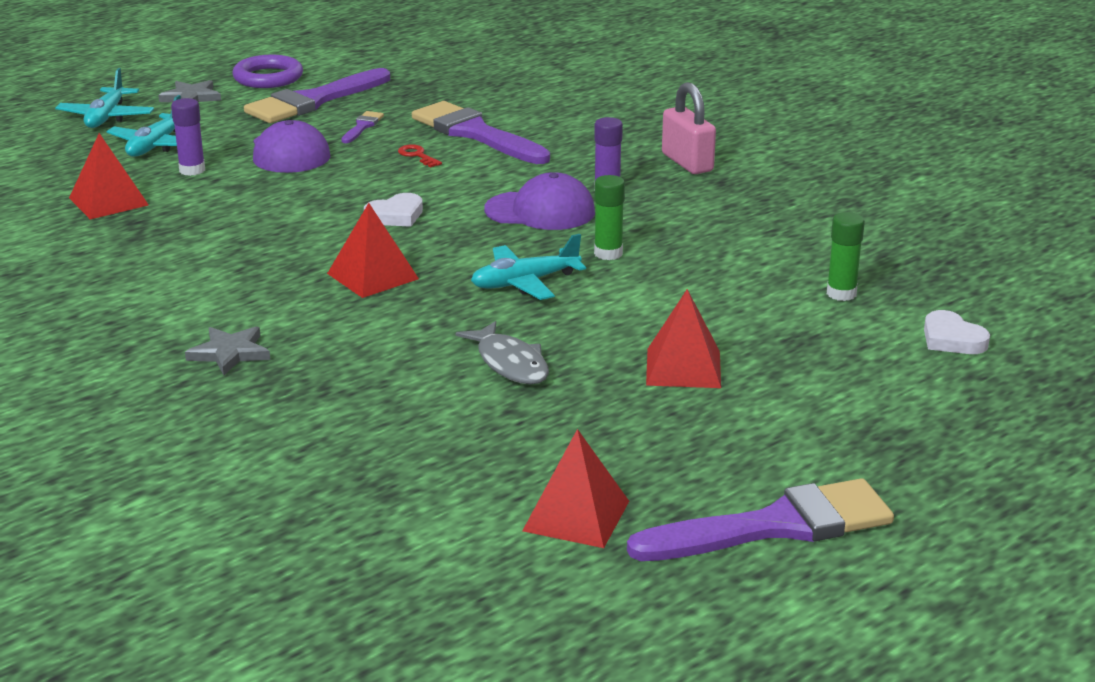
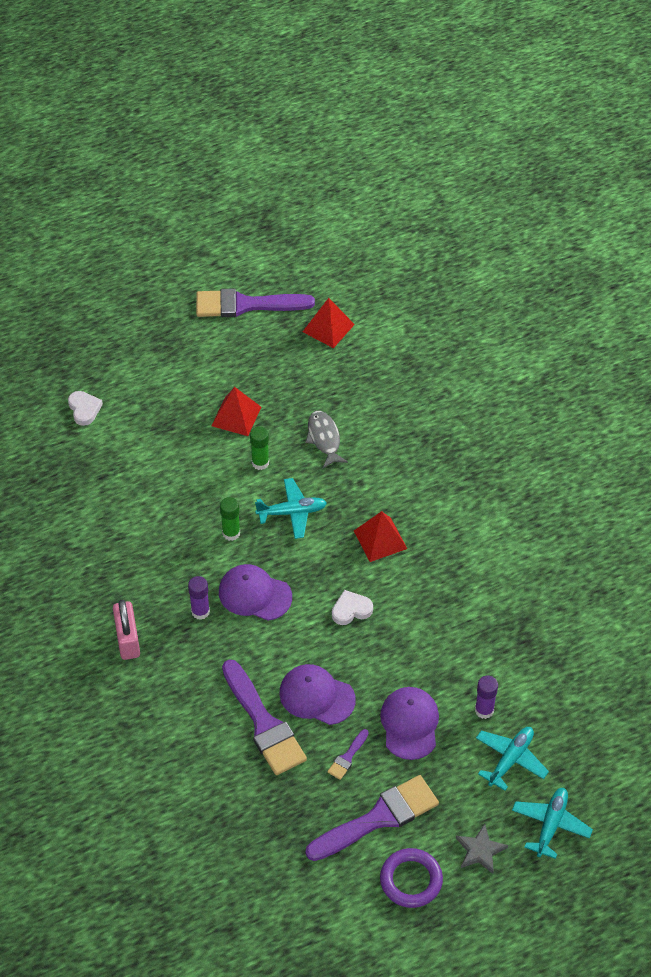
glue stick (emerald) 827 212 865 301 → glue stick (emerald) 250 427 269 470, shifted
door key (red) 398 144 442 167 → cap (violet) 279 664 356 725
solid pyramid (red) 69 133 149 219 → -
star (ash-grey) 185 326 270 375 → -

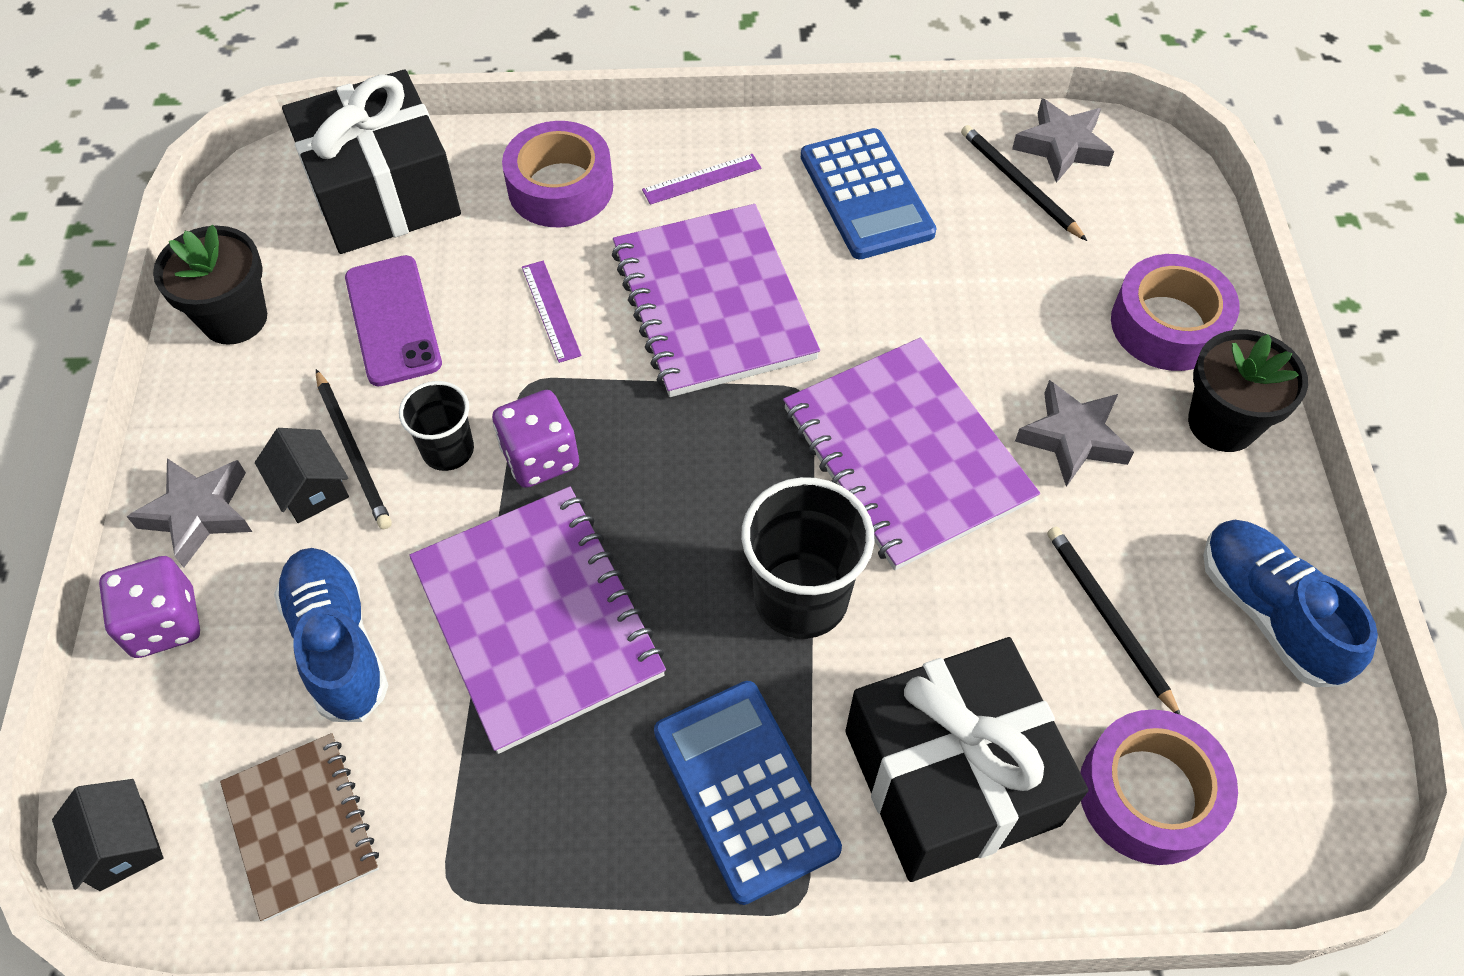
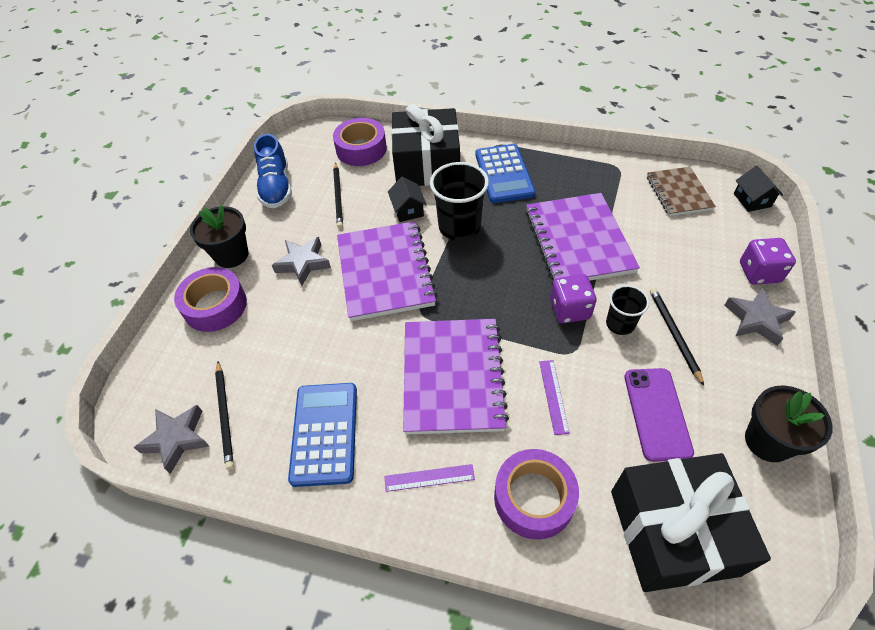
house (ebony) 255 428 349 523 → house (ebony) 388 177 427 222, shifted
shoe (cobalt) 274 548 388 722 → -

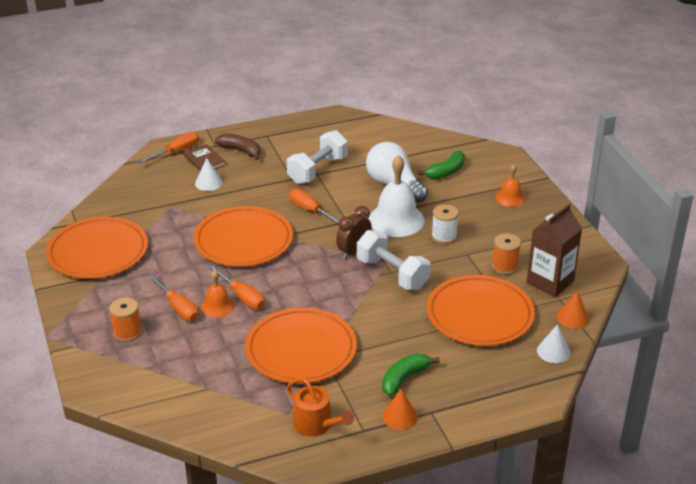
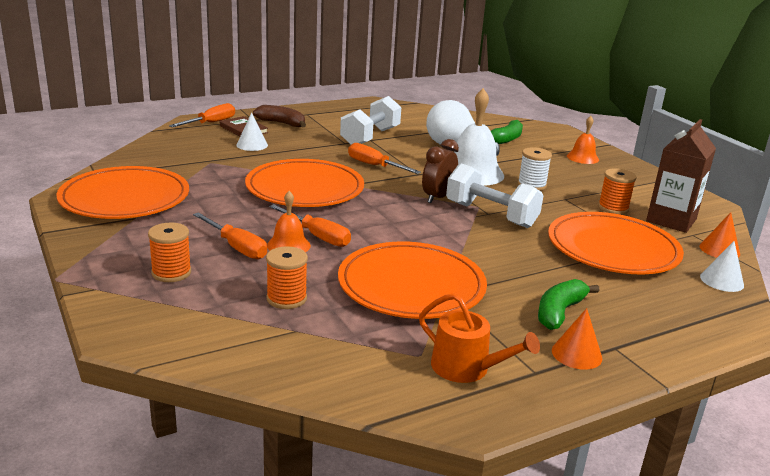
- → bobbin (orange-coloured) 266 246 308 309

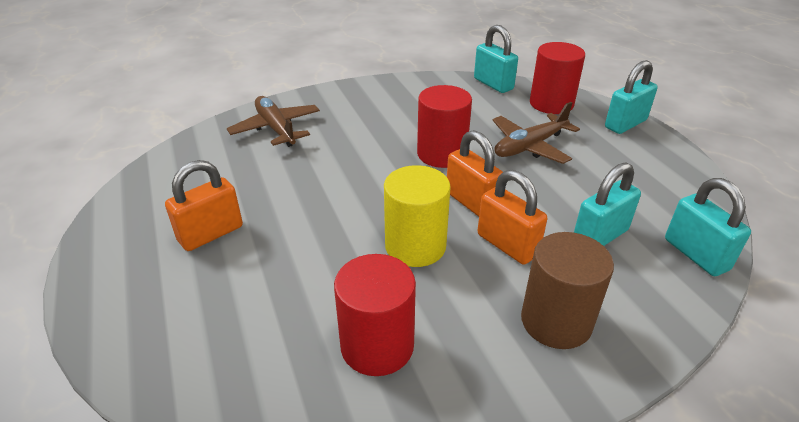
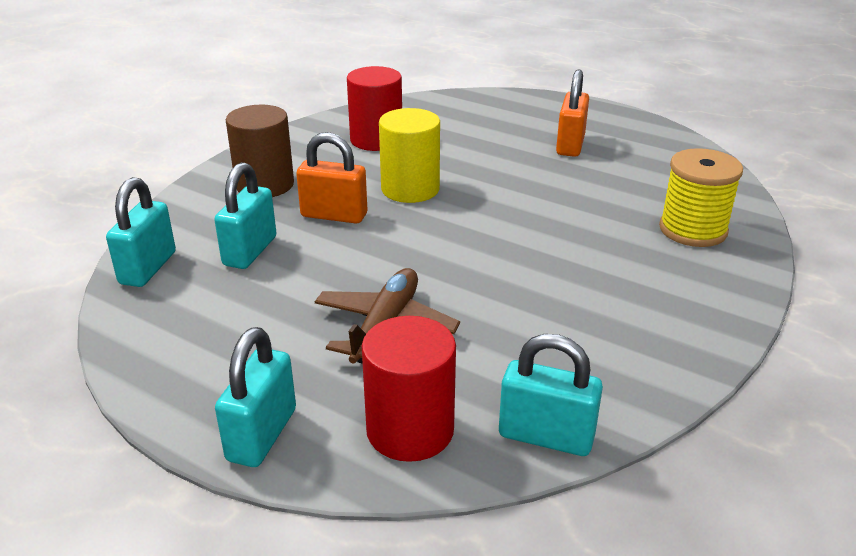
padlock (teal) 665 178 751 276 → padlock (teal) 106 177 176 287, 75 degrees clockwise
plane (dark brown) 227 96 320 147 → bobbin (yellow) 659 148 743 247
cylinder shape (red) 417 85 472 168 → -
padlock (orange-coloured) 447 130 503 217 → -

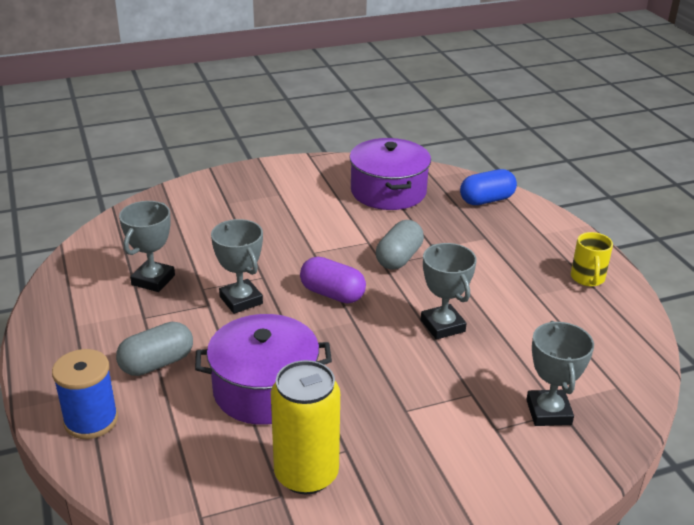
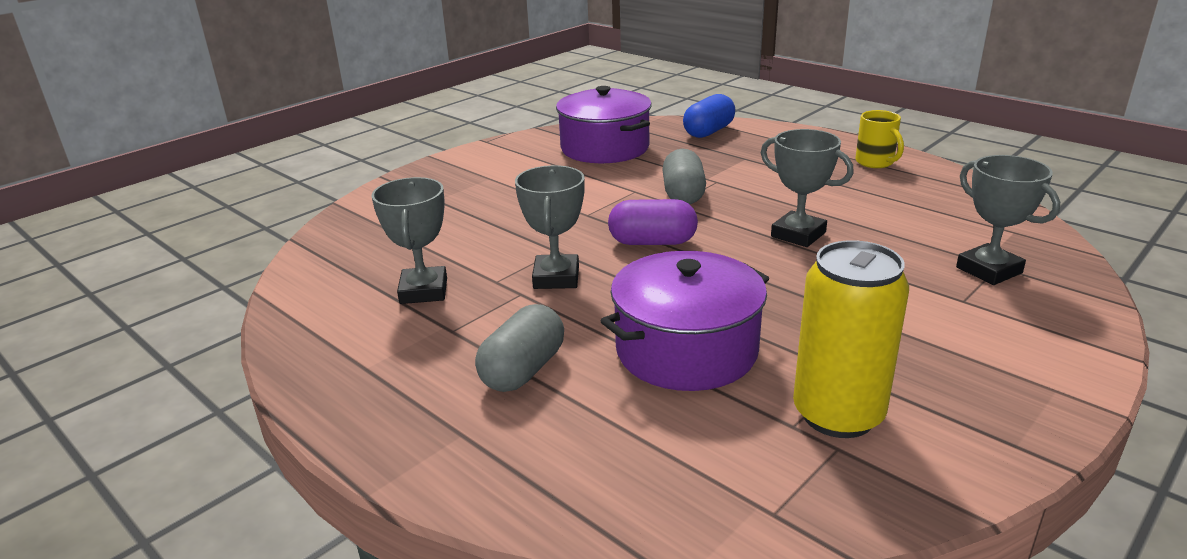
prize cup (ash-grey) 211 219 263 314 → prize cup (ash-grey) 515 165 585 289, 60 degrees clockwise
bobbin (cobalt) 52 349 118 439 → -

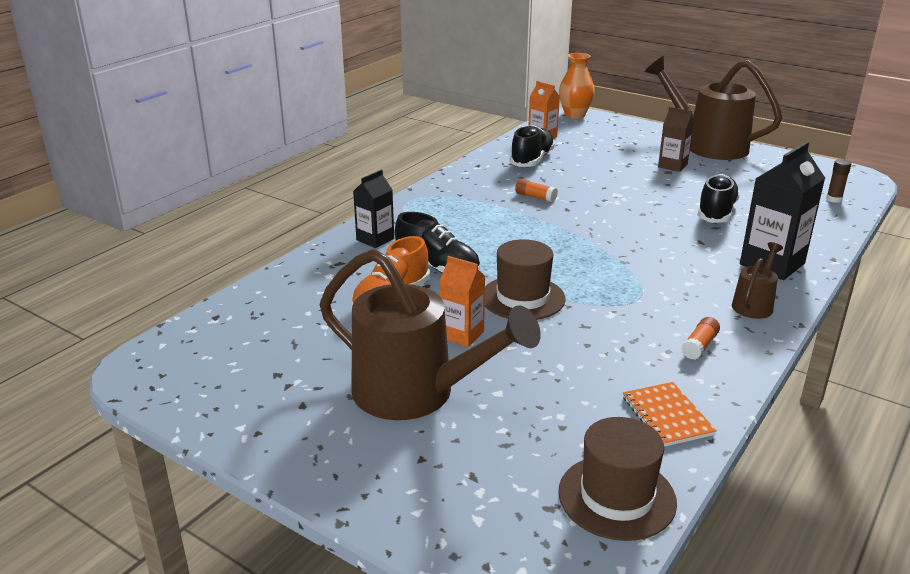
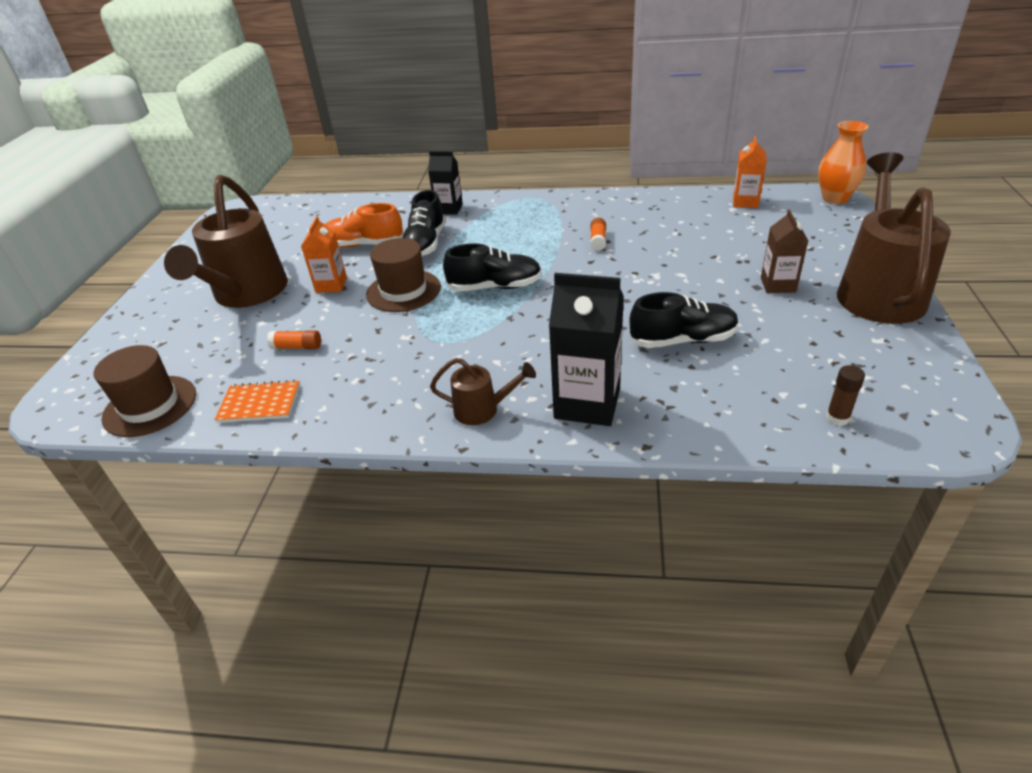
exercise book (orange-coloured) 623 382 717 447 → exercise book (orange-coloured) 215 380 300 423, 45 degrees clockwise
glue stick (orange-coloured) 681 317 720 360 → glue stick (orange-coloured) 267 330 321 349, shifted
shoe (ebony) 510 125 555 167 → shoe (ebony) 443 243 542 292, shifted

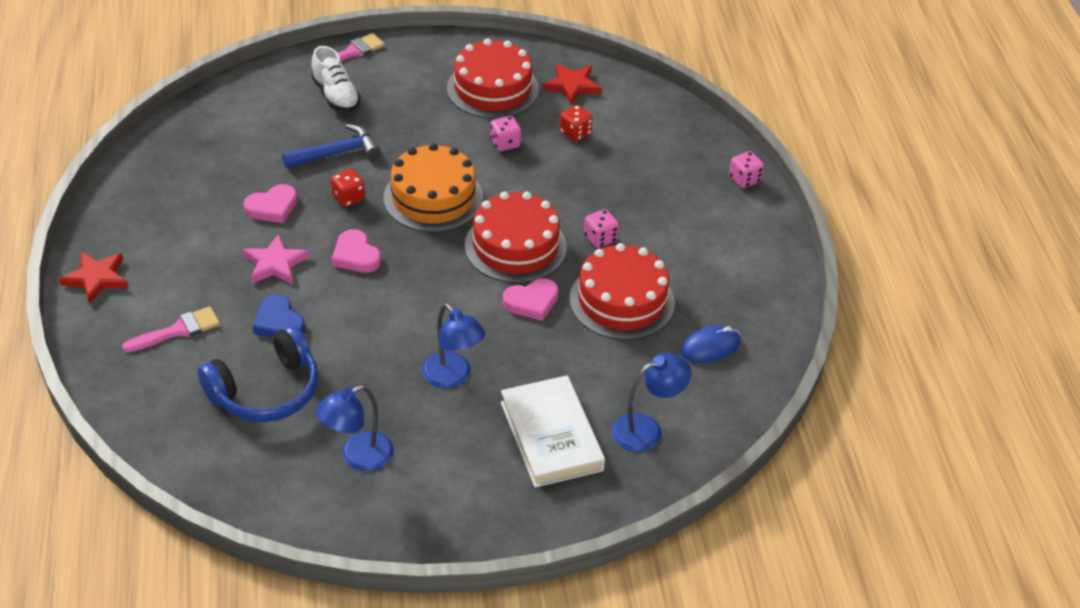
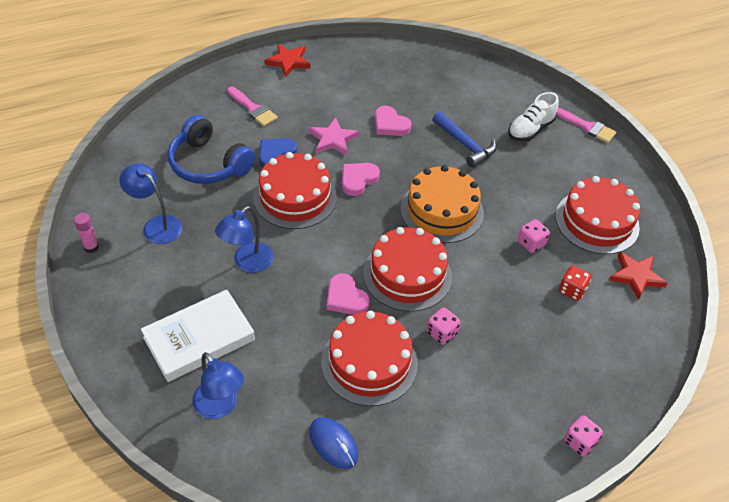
- → glue stick (rose-pink) 74 213 99 253
- → cake (red) 253 152 337 229
die (red) 331 169 365 207 → -

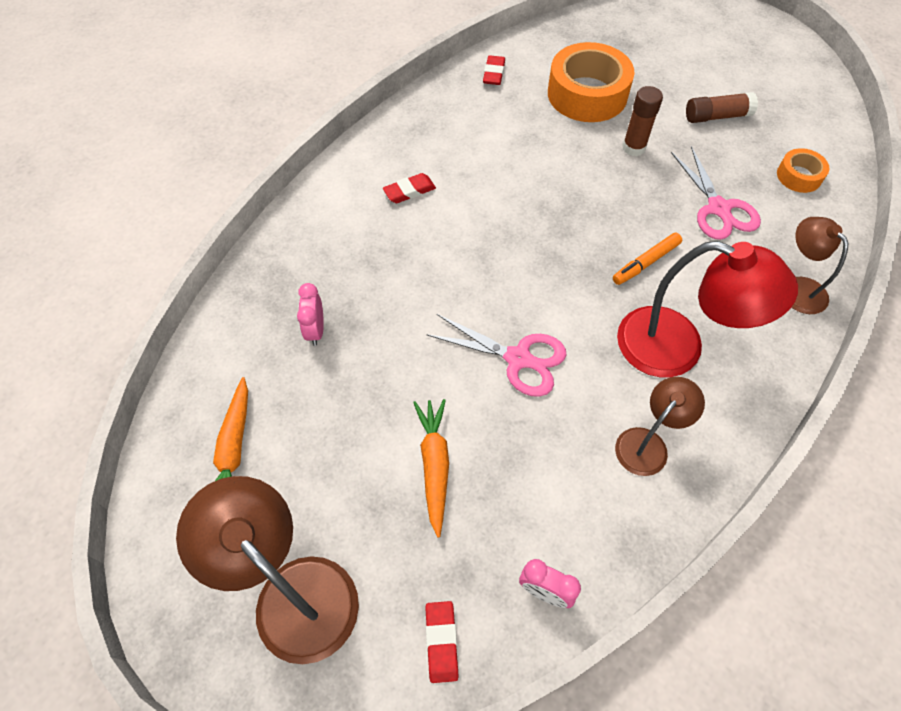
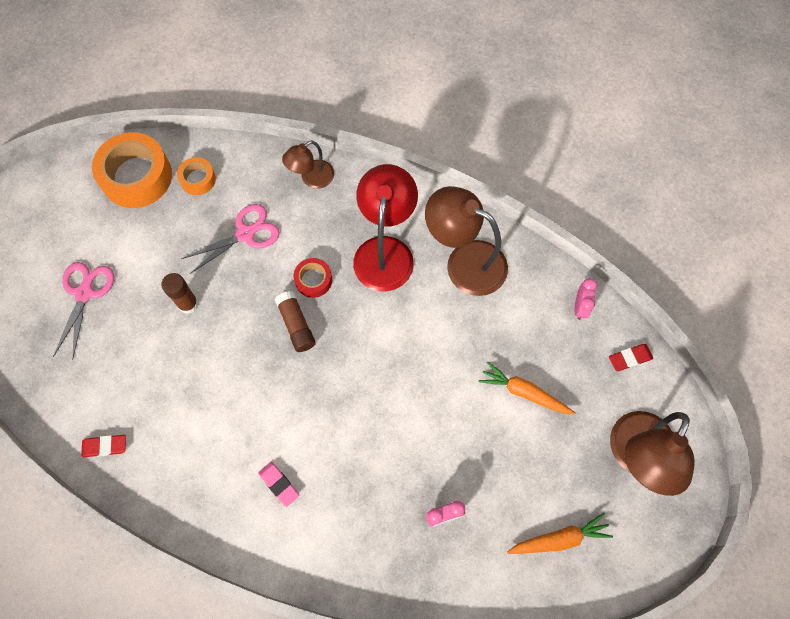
shears (rose-pink) 426 314 567 397 → shears (rose-pink) 53 262 114 360, shifted
sticky tape (orange-coloured) 548 42 634 122 → sticky tape (orange-coloured) 92 132 172 208, shifted
gum eraser (red) 383 173 436 203 → gum eraser (rose-pink) 258 462 299 507
glue stick (dark brown) 686 92 758 123 → glue stick (dark brown) 275 291 316 352, shifted
felt pen (orange-coloured) 613 233 682 285 → sticky tape (red) 294 258 332 298
lamp (dark brown) 615 377 705 476 → lamp (dark brown) 425 186 508 296, x1.76
toy carrot (orange-coloured) 413 399 449 538 → toy carrot (orange-coloured) 479 361 576 415, 45 degrees clockwise

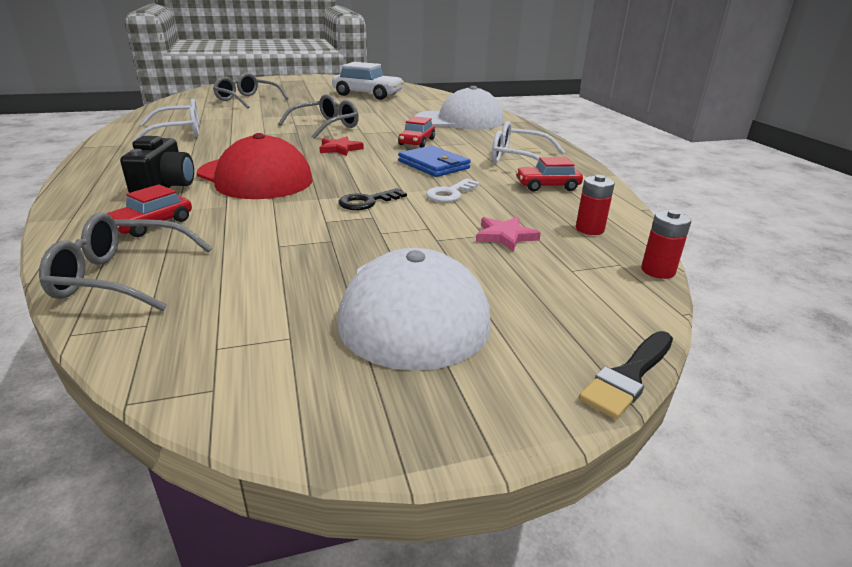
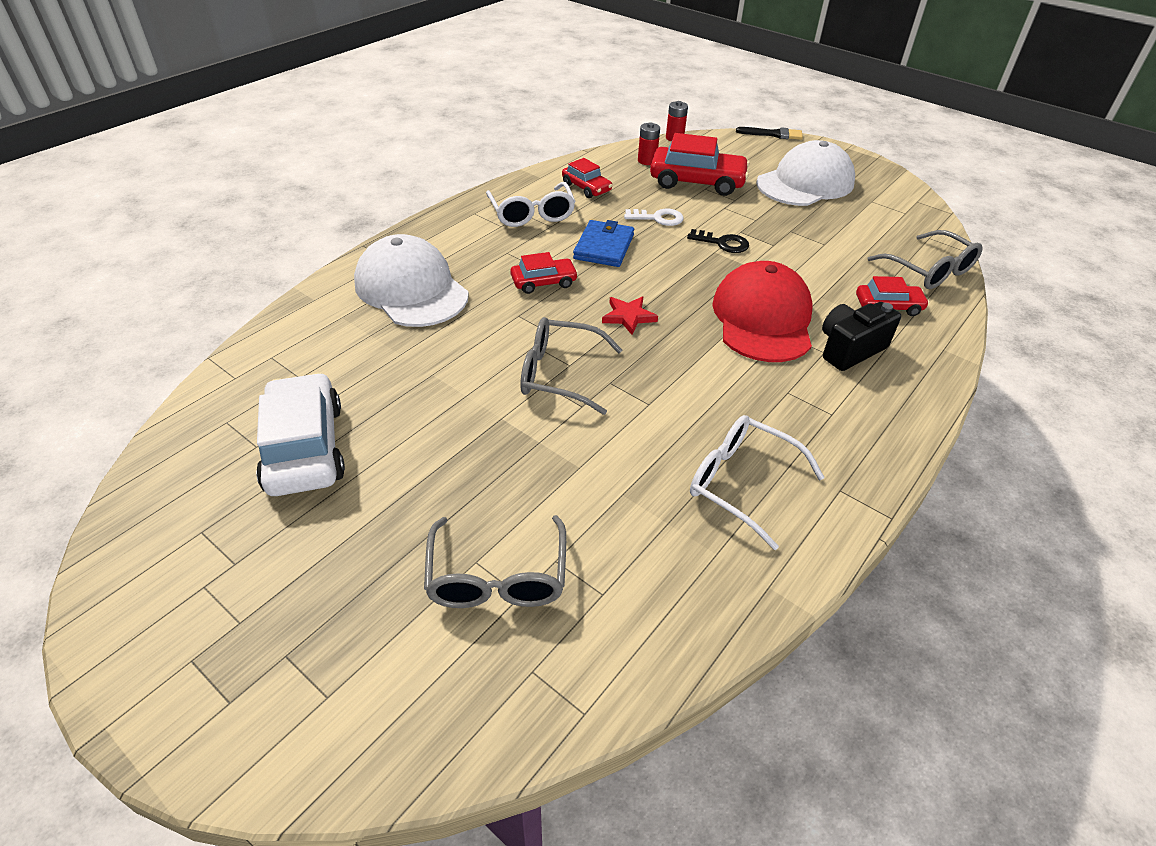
star (rose-pink) 476 217 541 252 → automobile (red) 650 133 750 196

